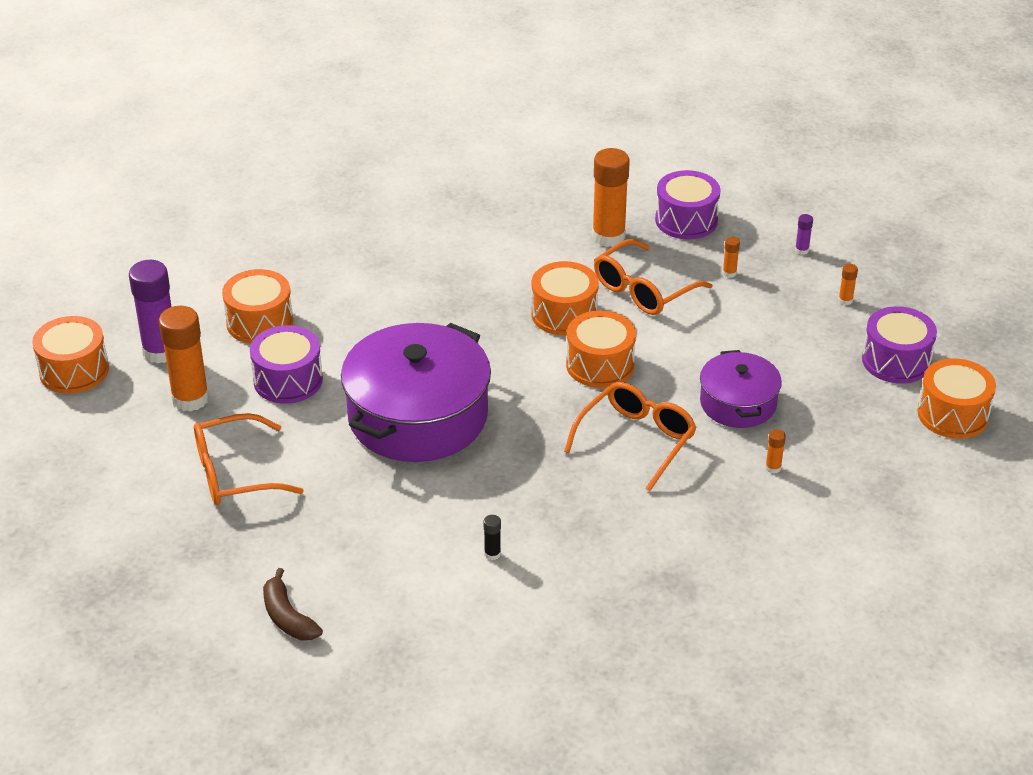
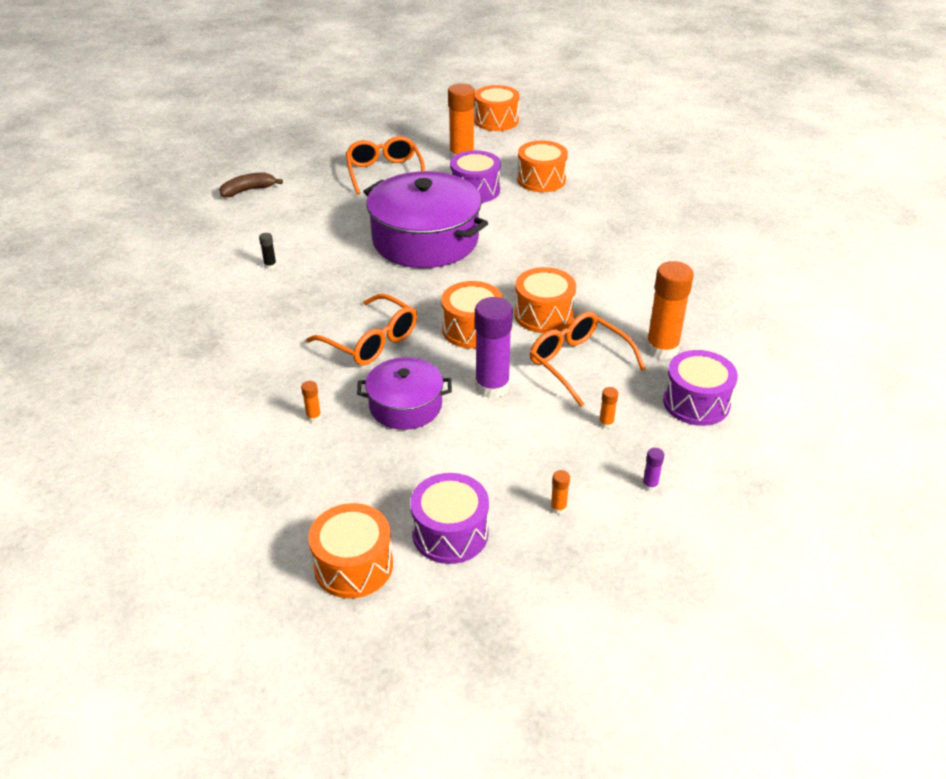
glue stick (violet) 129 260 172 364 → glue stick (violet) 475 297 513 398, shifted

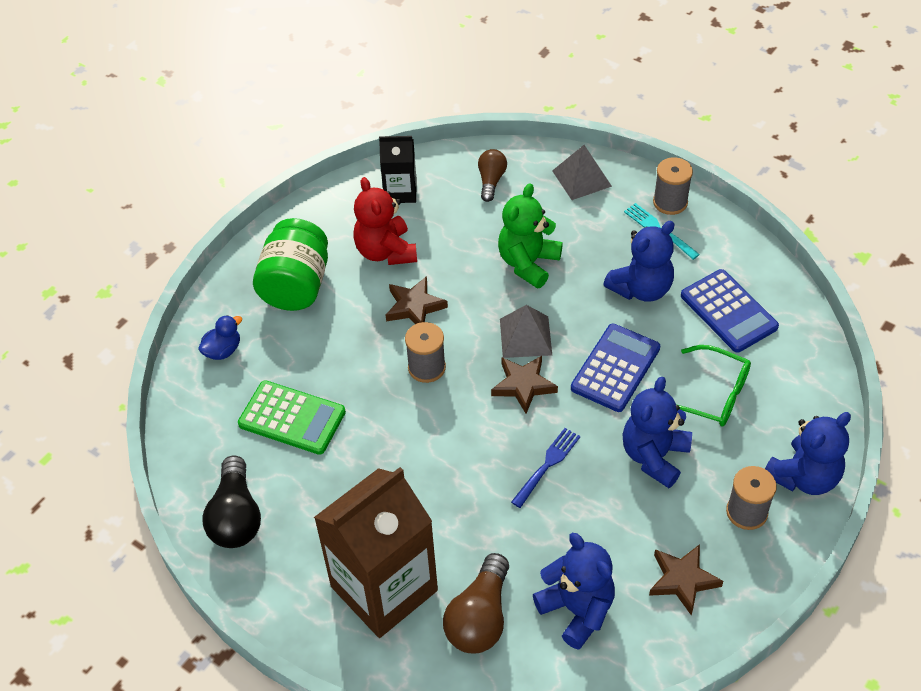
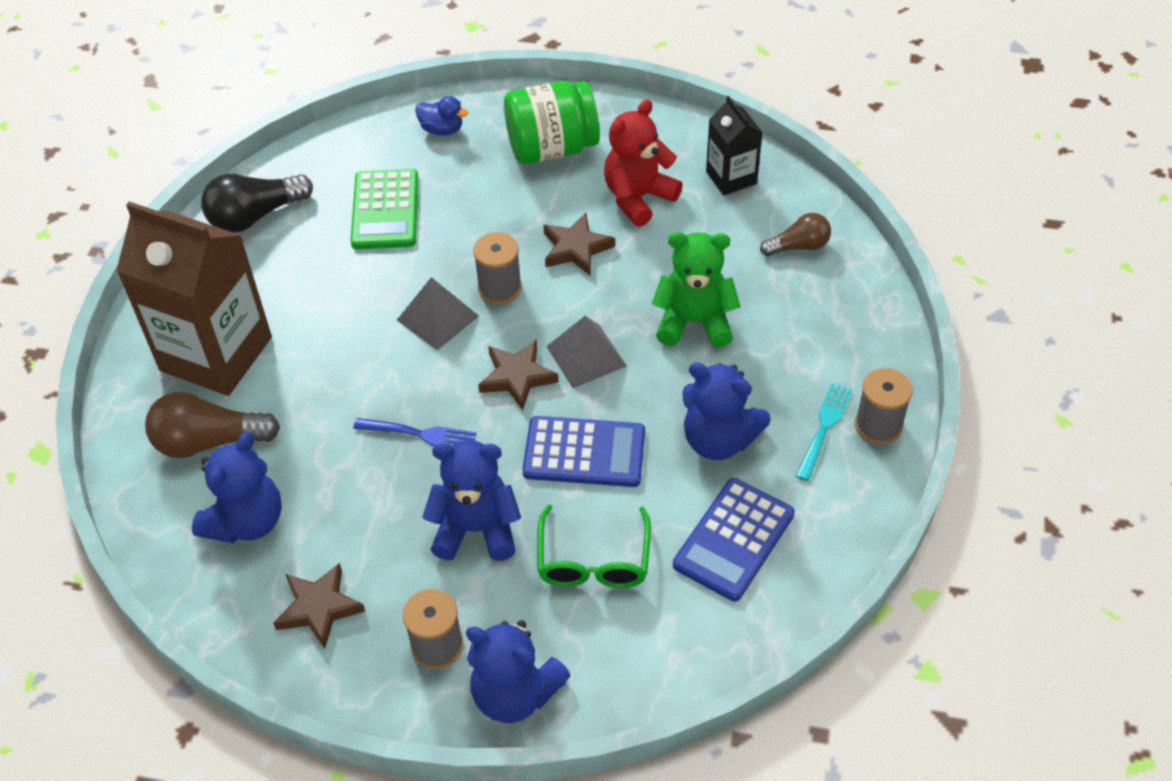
solid pyramid (ash-grey) 552 145 612 200 → solid pyramid (ash-grey) 397 277 479 350, shifted

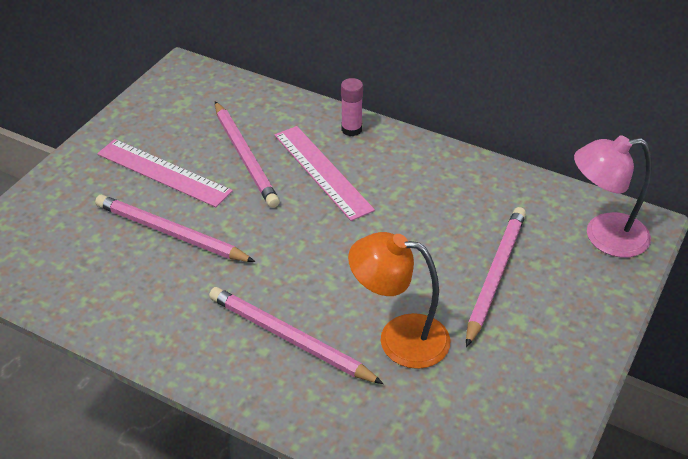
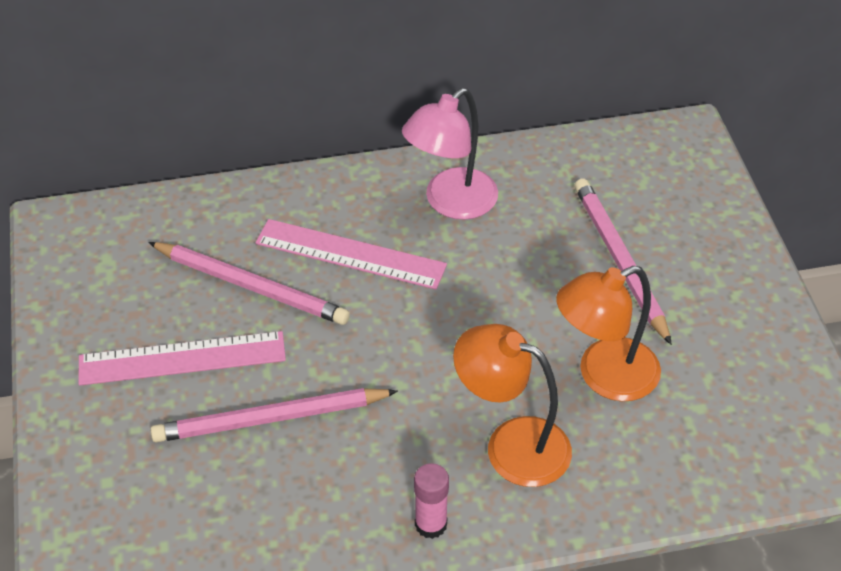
lamp (rose-pink) 574 135 652 257 → lamp (rose-pink) 402 88 498 220, shifted
glue stick (rose-pink) 341 78 363 136 → glue stick (rose-pink) 414 463 449 539, shifted
lead pencil (rose-pink) 209 287 384 384 → lamp (orange-coloured) 453 324 572 487

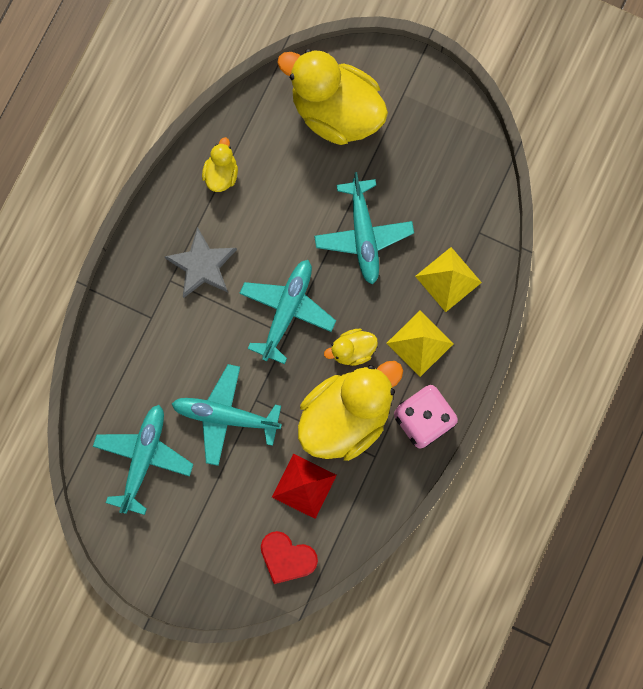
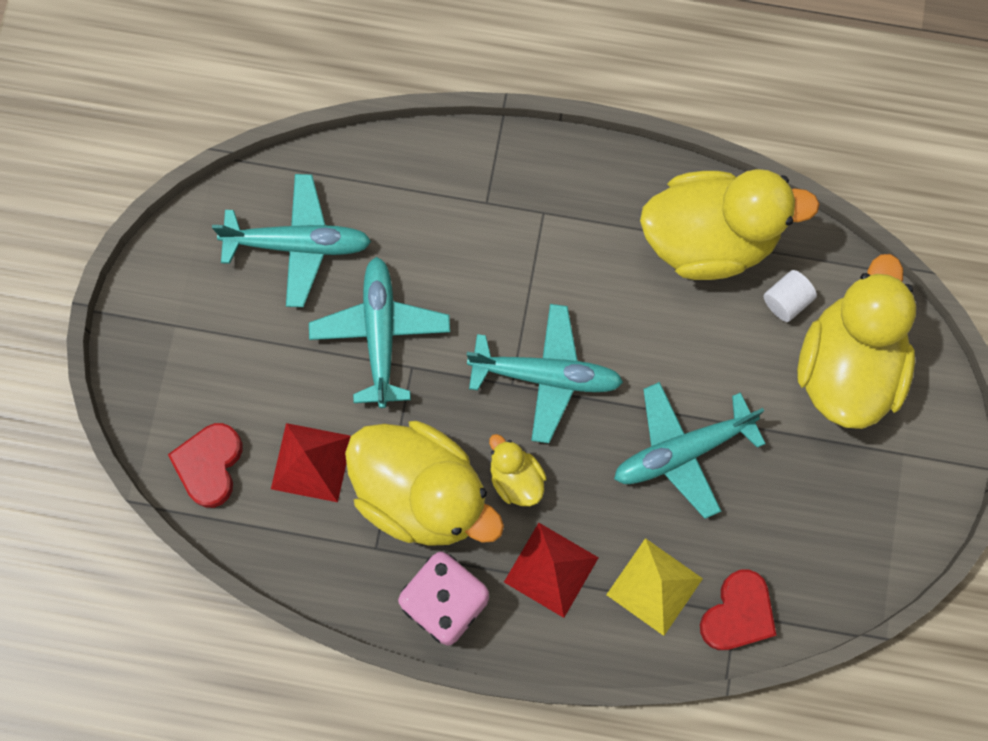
solid pyramid (yellow) 386 311 454 377 → solid pyramid (red) 504 523 599 618
toy duck (yellow) 202 137 238 192 → toy duck (yellow) 640 169 820 280, x2.20
- → heart shape (red) 700 570 776 650
- → cylinder shape (white) 764 270 817 322
star (ash-grey) 164 227 237 298 → -

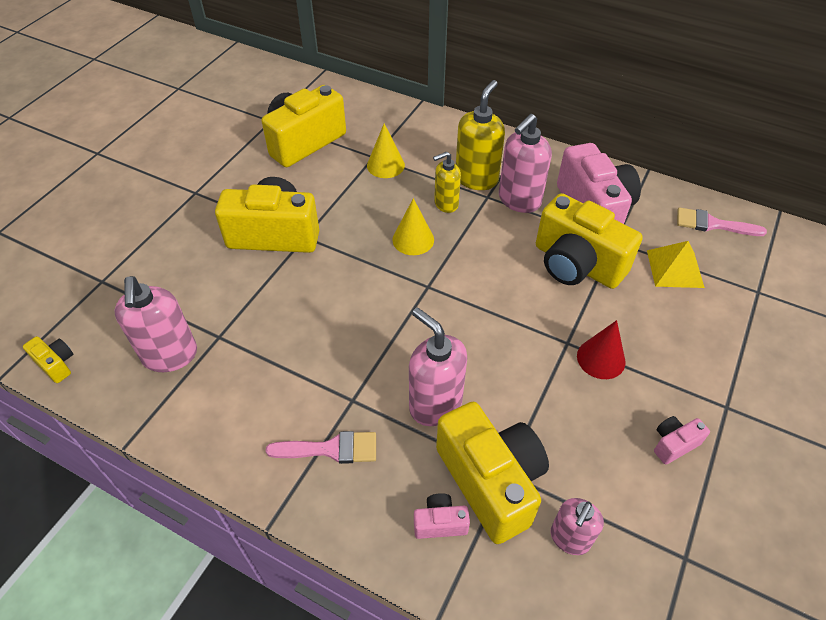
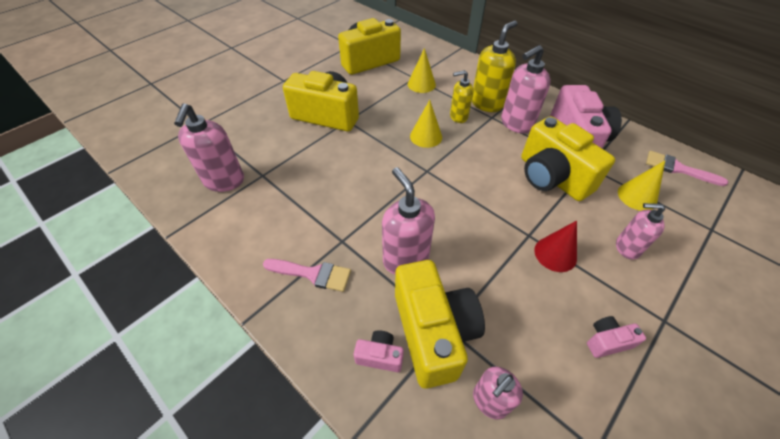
- → pump bottle (rose-pink) 616 203 665 260
solid pyramid (yellow) 647 241 705 288 → cone (yellow) 618 161 665 211
photo camera (yellow) 23 336 73 383 → -

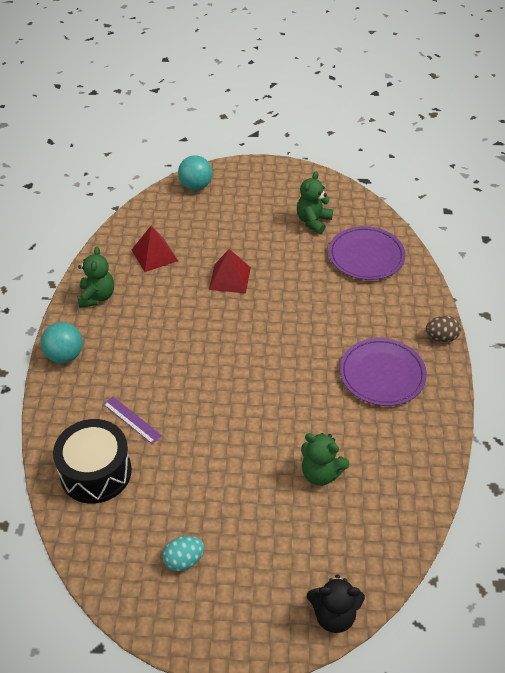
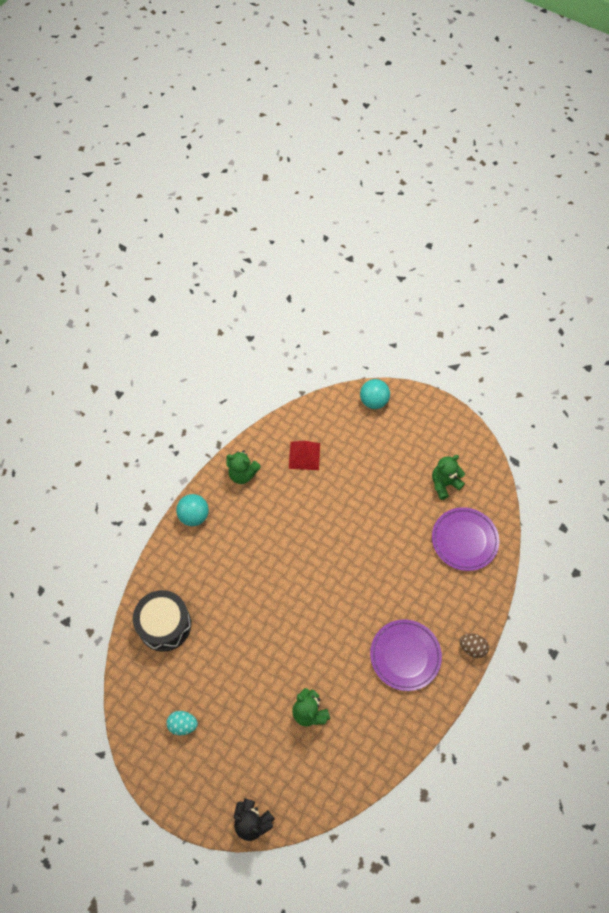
stuffed bear (emerald) 77 246 114 308 → stuffed bear (emerald) 226 450 261 484, 75 degrees clockwise
measuring stick (violet) 103 397 162 444 → -
solid pyramid (red) 209 249 251 293 → -

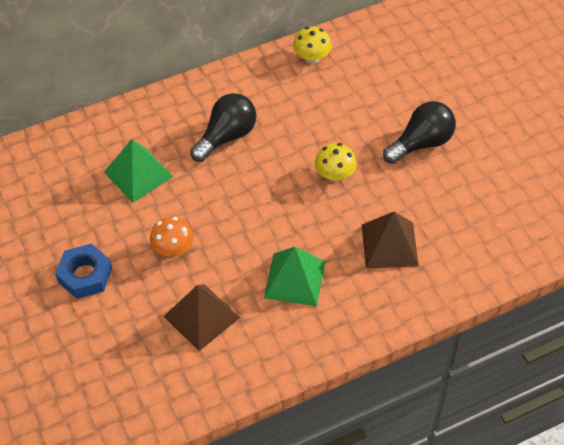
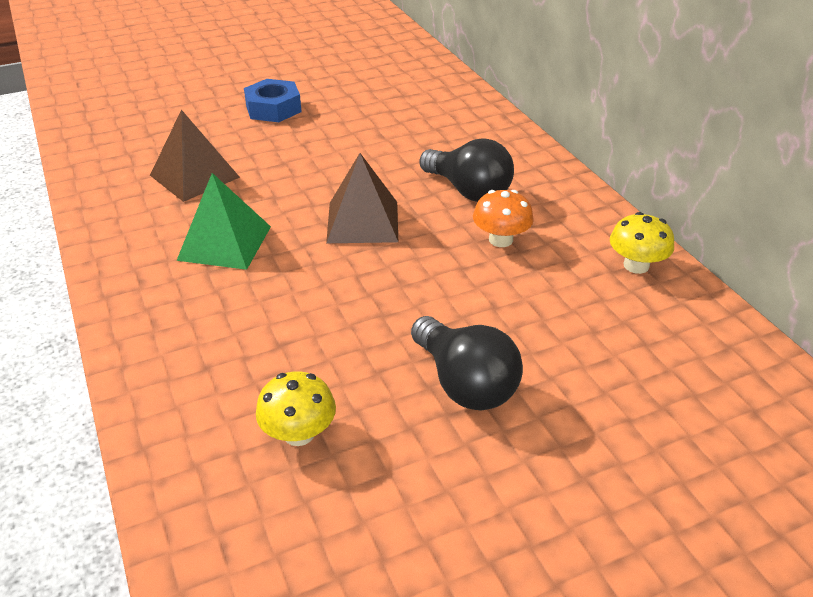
toadstool (yellow) 315 143 357 182 → toadstool (yellow) 256 371 336 446, shifted
solid pyramid (dark brown) 362 212 419 269 → solid pyramid (dark brown) 326 153 398 243, shifted
toadstool (orange-coloured) 150 217 194 256 → toadstool (orange-coloured) 473 190 534 247, shifted
solid pyramid (emerald) 104 139 173 203 → -

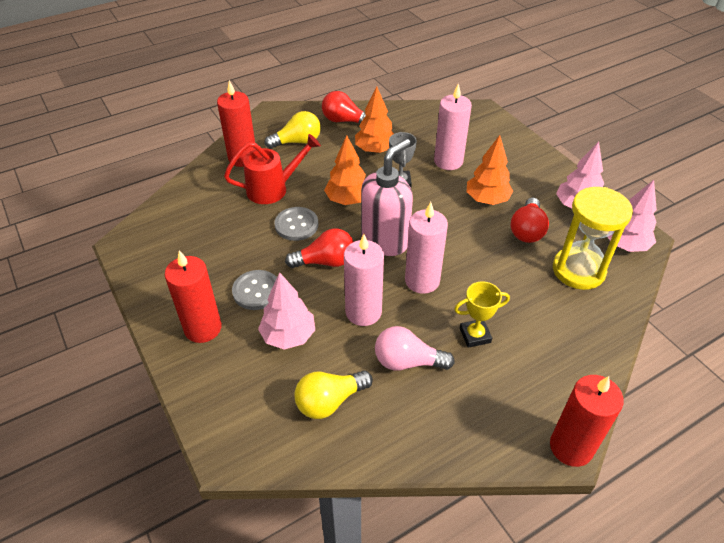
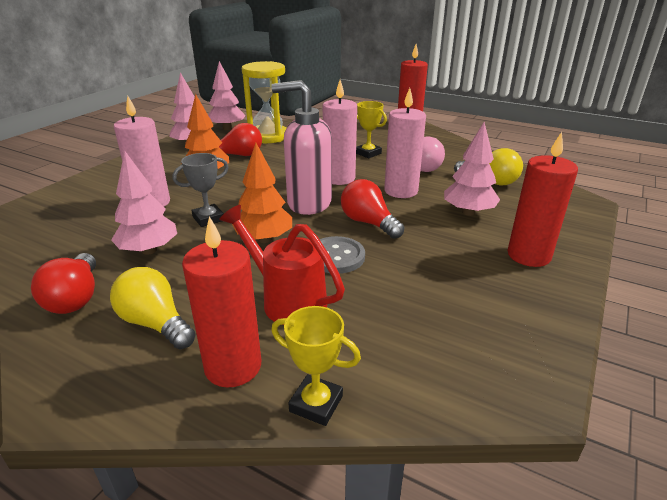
toy tree (orange-coloured) 355 86 394 153 → toy tree (rose-pink) 111 151 177 255
- → prize cup (yellow) 271 306 361 426
button (ash-grey) 232 270 277 310 → -

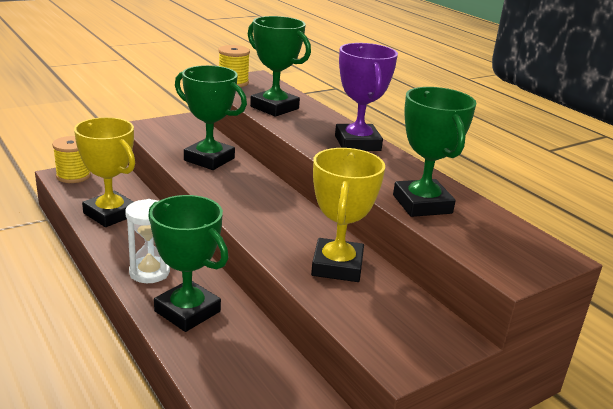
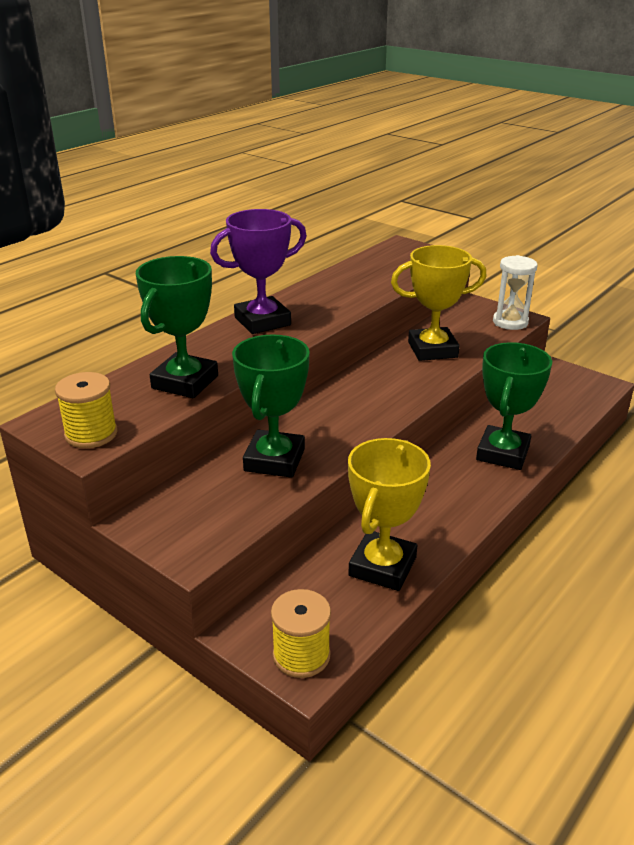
sandglass (white) 125 199 170 283 → sandglass (white) 493 255 538 330, shifted
prize cup (emerald) 393 87 477 217 → -

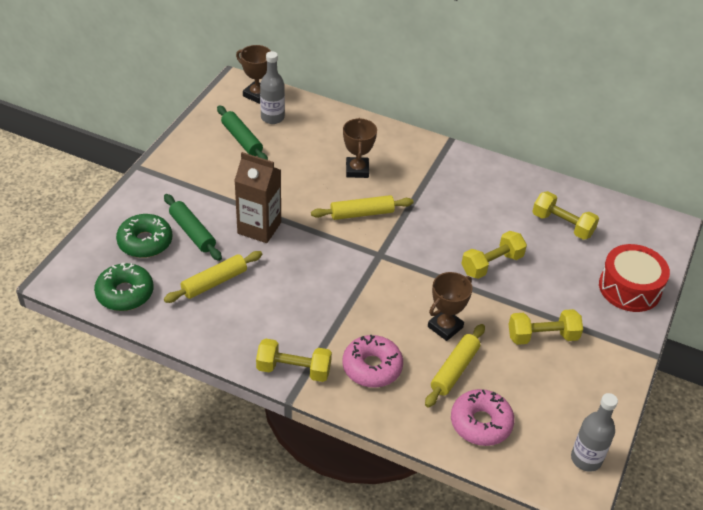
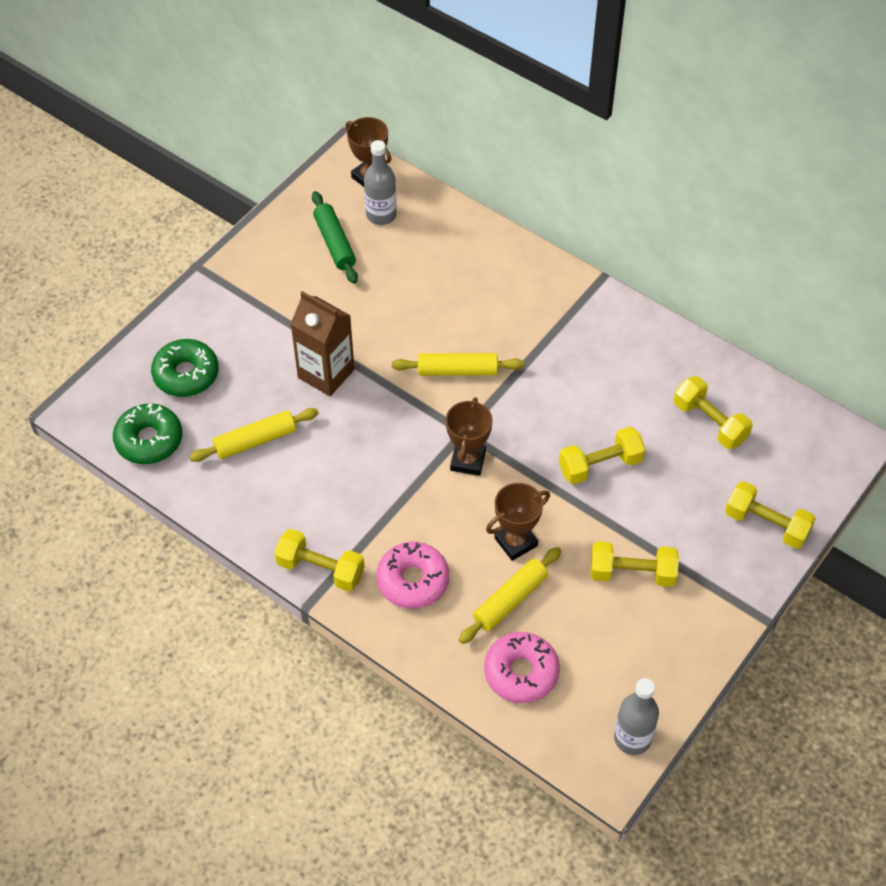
prize cup (dark brown) 343 118 377 178 → prize cup (dark brown) 446 397 493 476, shifted
toy drum (red) 599 244 670 312 → dumbbell (yellow) 725 481 816 549
dough roller (emerald) 164 194 222 261 → -

